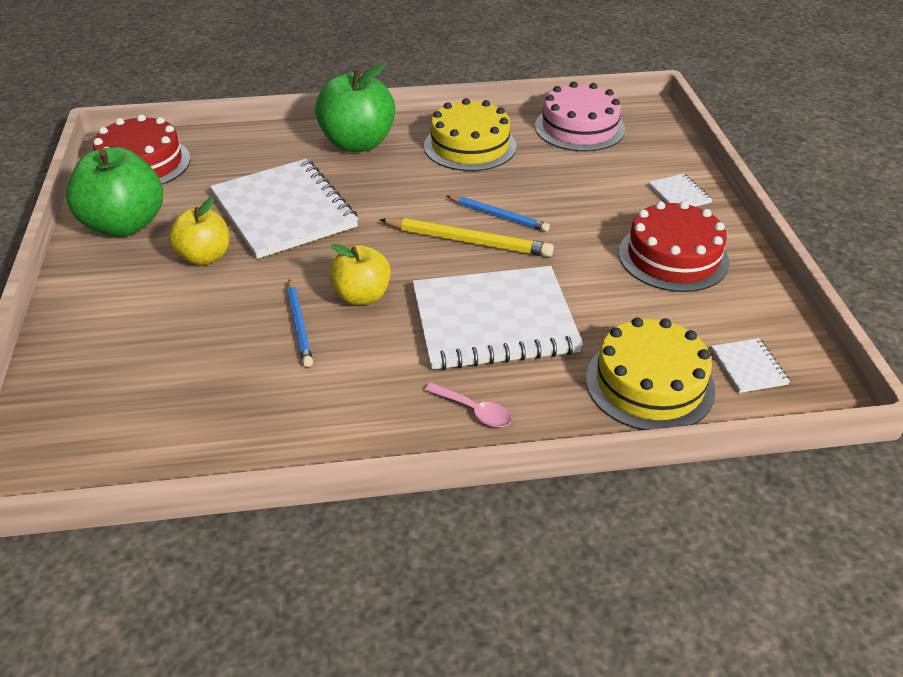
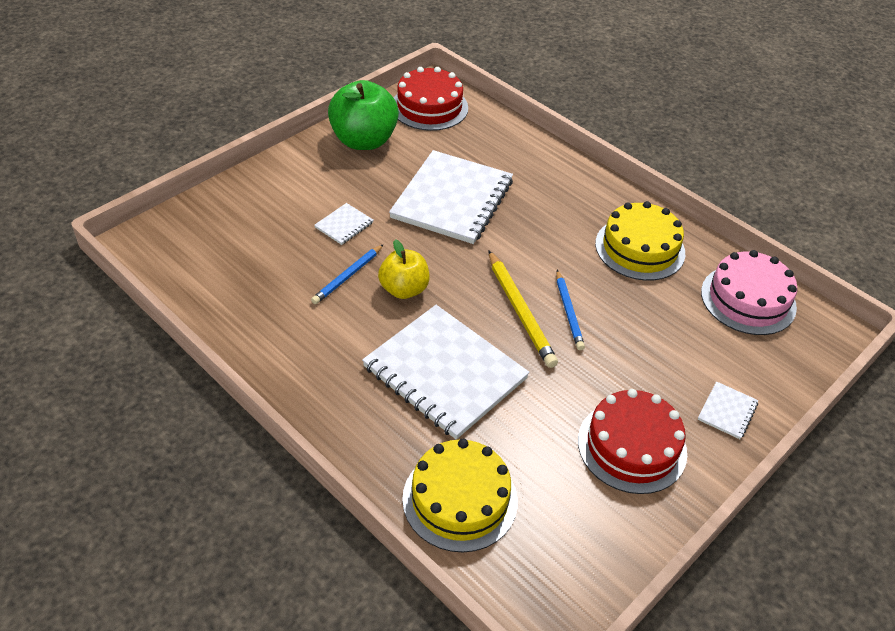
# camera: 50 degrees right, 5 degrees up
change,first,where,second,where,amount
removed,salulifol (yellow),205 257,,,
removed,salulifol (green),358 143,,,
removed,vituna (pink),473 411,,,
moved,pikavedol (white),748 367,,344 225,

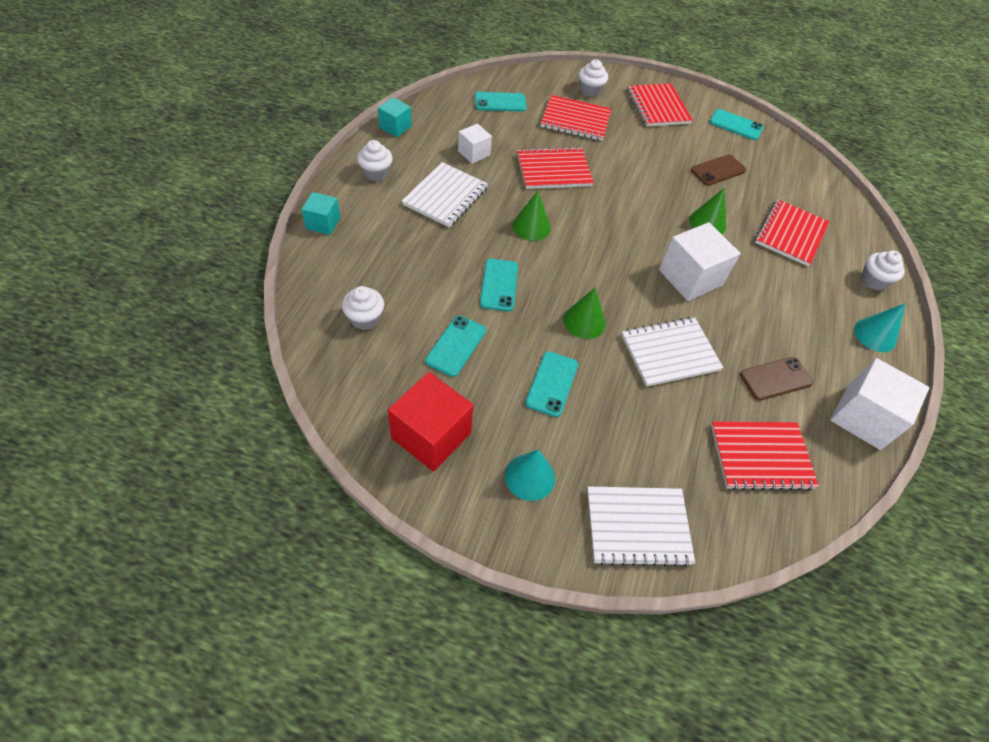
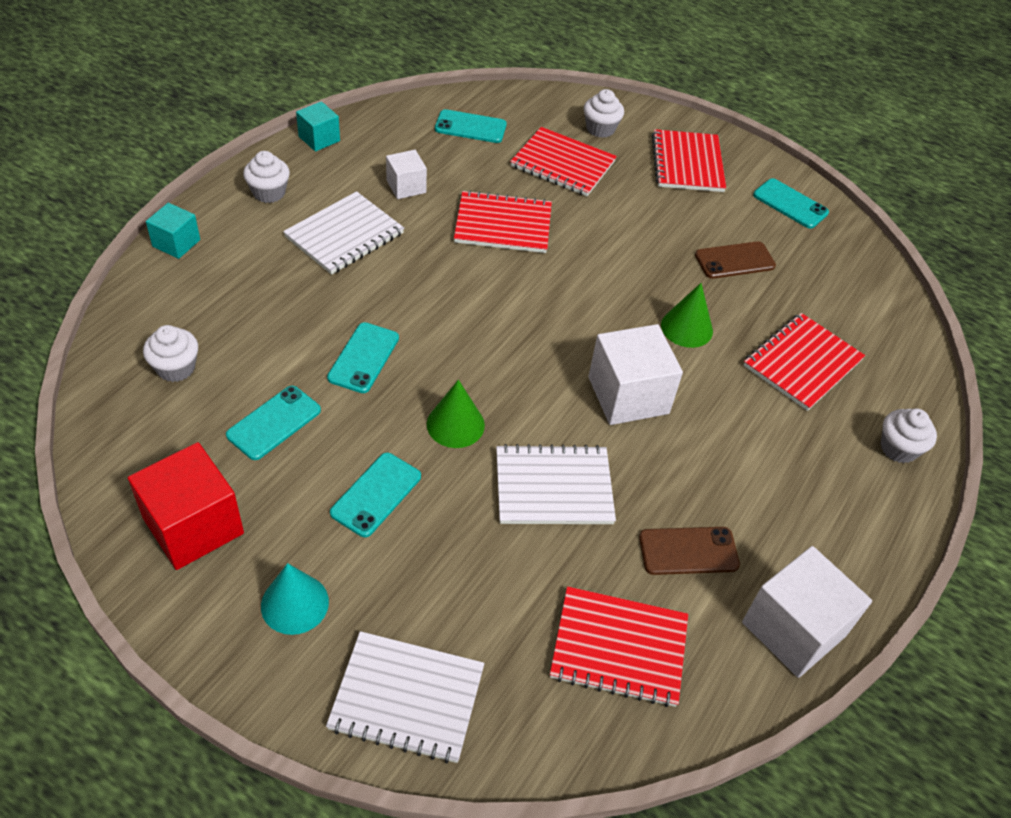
# camera: 15 degrees right, 5 degrees down
change,first,where,second,where,amount
removed,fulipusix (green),531 226,,,
removed,fulipusix (turquoise),875 335,,,

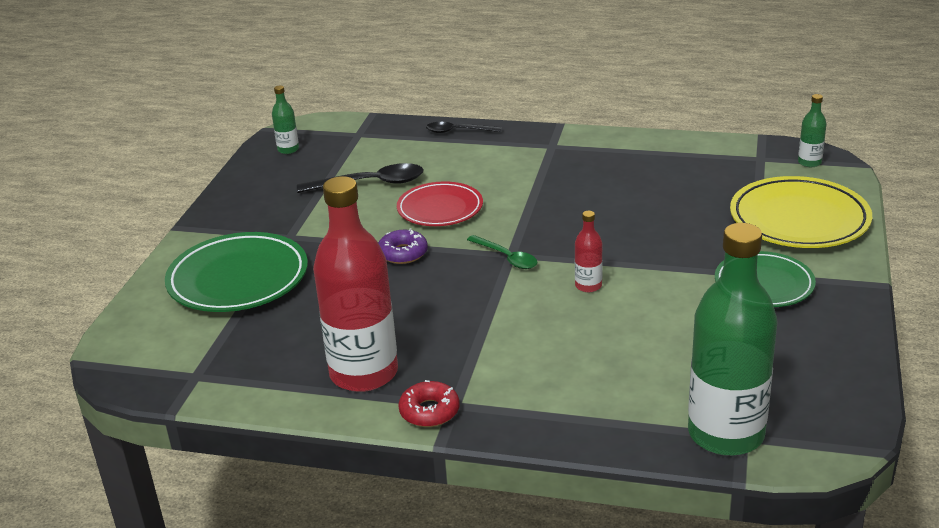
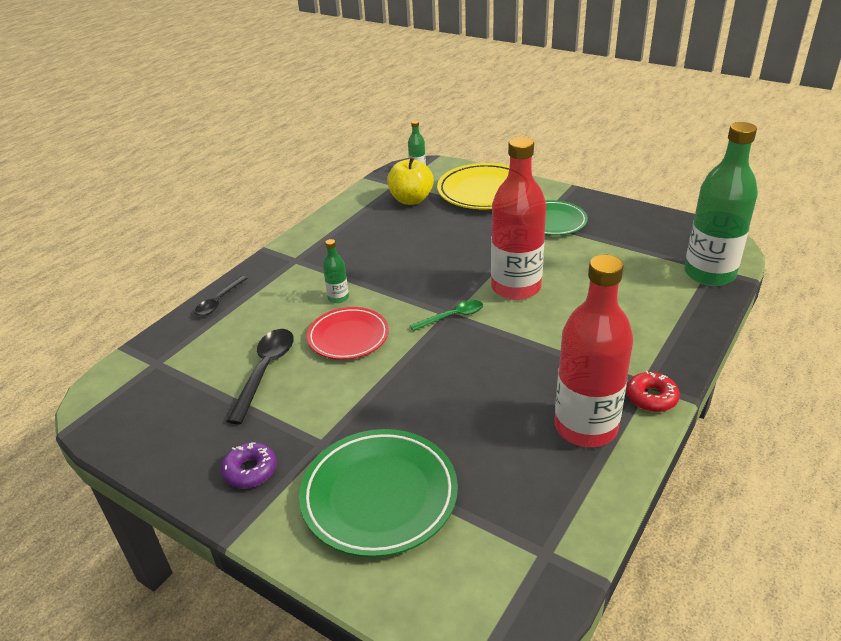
# camera: 70 degrees left, 5 degrees up
change,first,where,second,where,amount
moved,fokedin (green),288 149,,338 298,
moved,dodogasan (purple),403 253,,250 470,
resized,fokedin (red),588 286,,516 287,x2.35
added,,,salulifol (yellow),411 200,

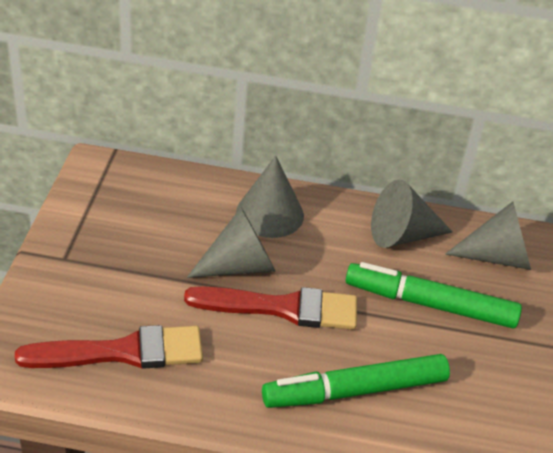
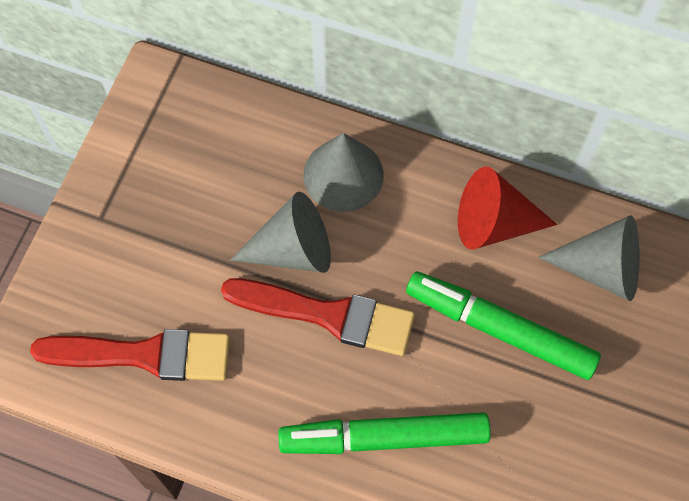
# camera: 15 degrees right, 25 degrees up
change,first,where,second,where,amount
recoloured,fulipusix (grey),402 235,fulipusix (red),494 223,

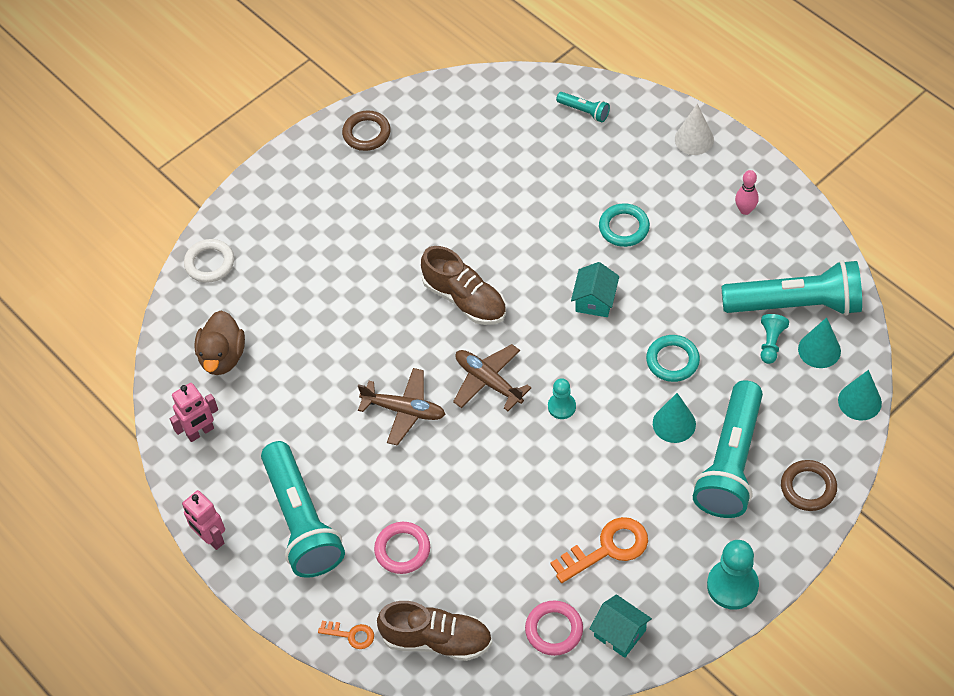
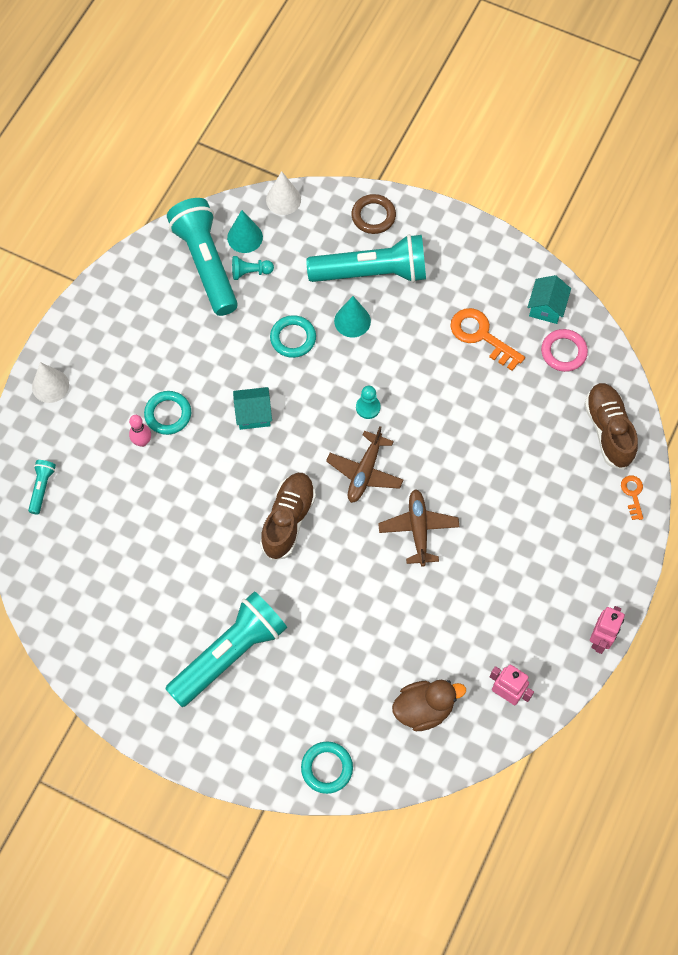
# camera: 115 degrees left, 10 degrees up
change,first,where,second,where,amount
recoloured,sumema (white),209 263,sumema (turquoise),327 768,
moved,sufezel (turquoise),301 521,,230 654,
removed,sumema (brown),366 133,,,
removed,sumema (pink),402 550,,,
removed,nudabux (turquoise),732 585,,,
moved,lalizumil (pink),745 210,,142 441,
recoloured,fulipusix (turquoise),859 401,fulipusix (white),283 199,

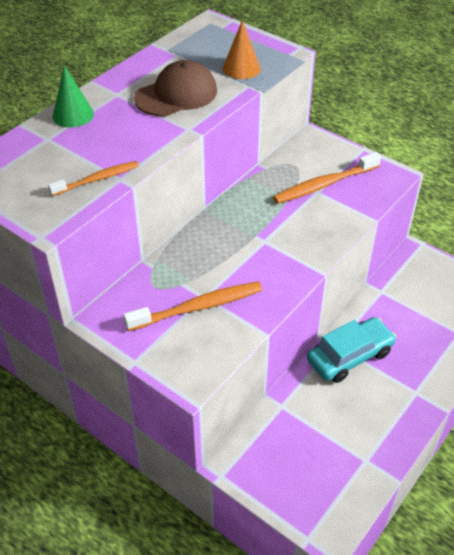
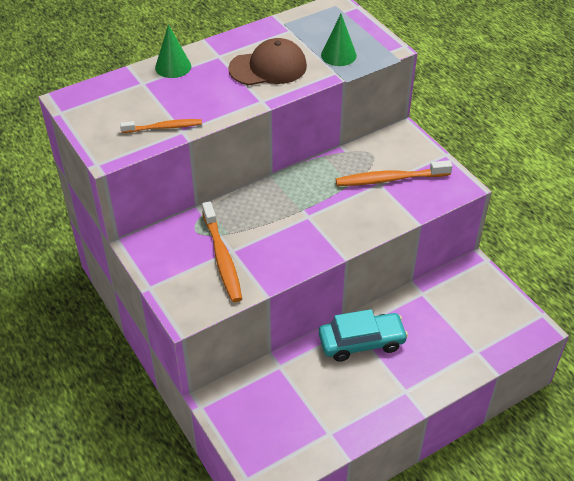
# camera: 20 degrees right, 0 degrees up
change,first,where,second,where,amount
turned,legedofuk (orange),198 307,,222 258,75 degrees clockwise
recoloured,fulipusix (orange),241 68,fulipusix (green),338 55,

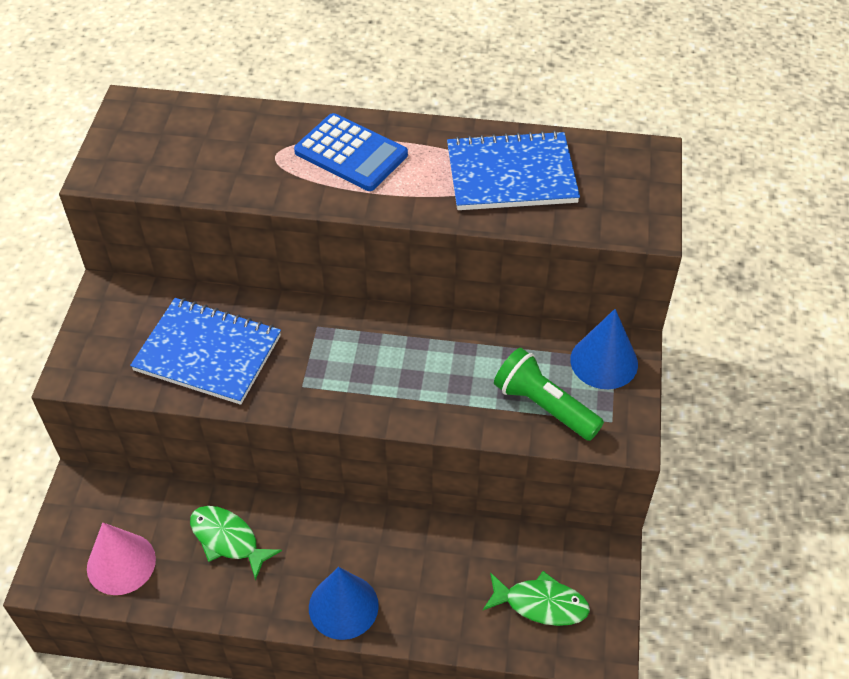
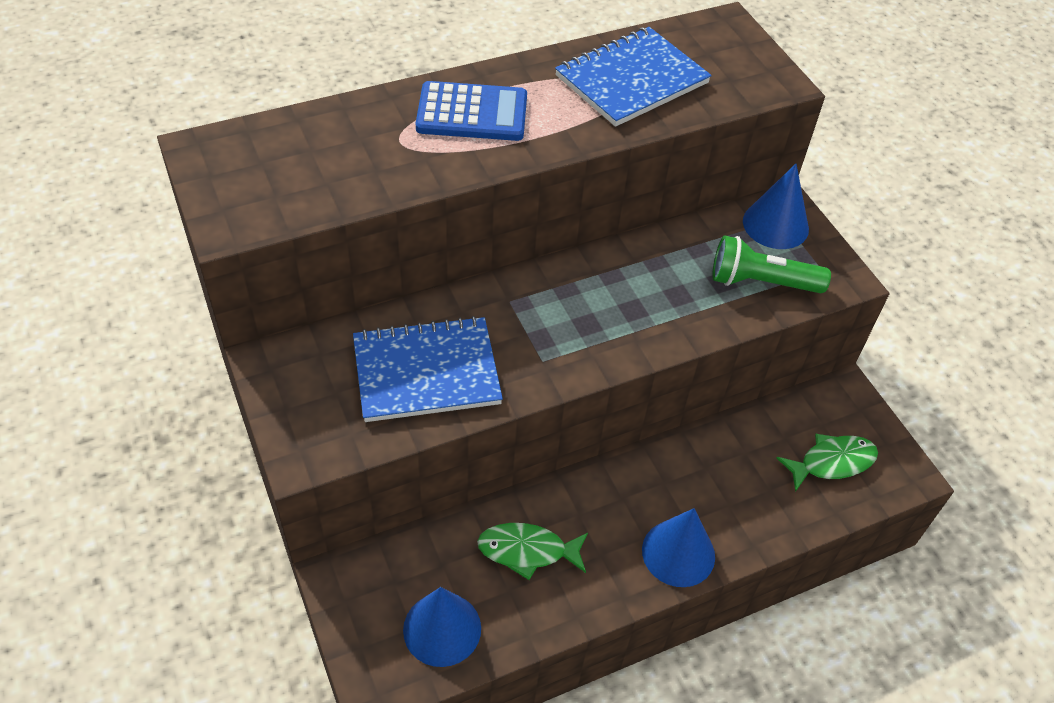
# camera: 35 degrees left, 0 degrees up
change,first,where,second,where,amount
recoloured,fulipusix (pink),121 563,fulipusix (blue),442 629,

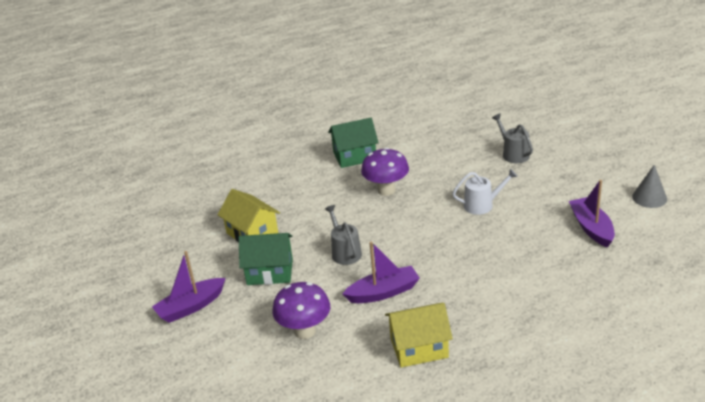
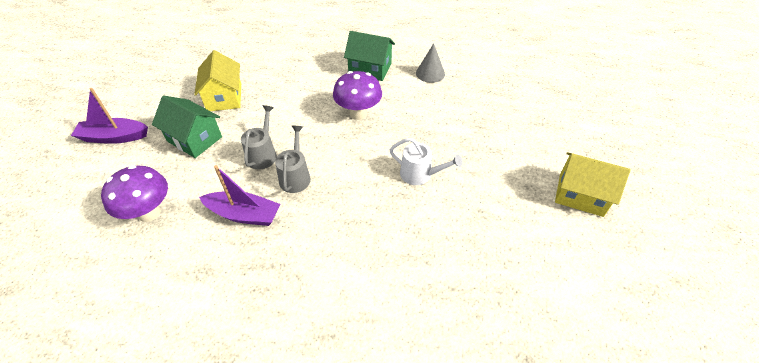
# camera: 30 degrees right, 15 degrees up
change,first,where,second,where,amount
moved,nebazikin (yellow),419 348,,580 195,
moved,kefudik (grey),513 154,,295 176,
removed,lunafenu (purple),591 228,,,
moved,fulipusix (grey),649 197,,430 73,

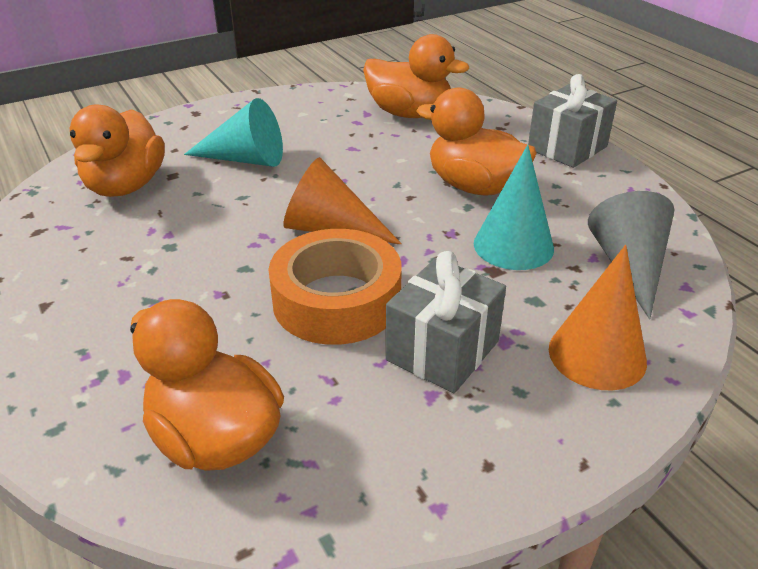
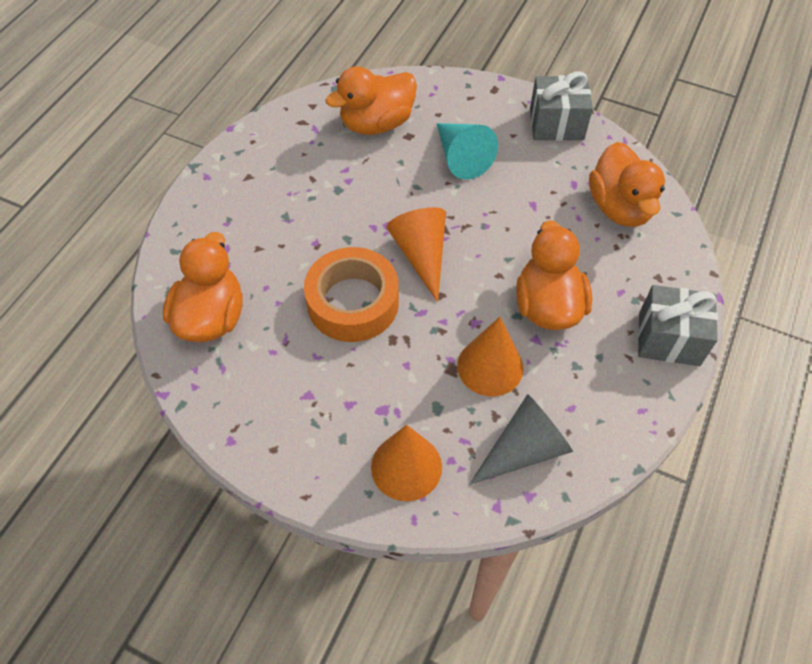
# camera: 55 degrees right, 20 degrees up
change,first,where,second,where,amount
moved,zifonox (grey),443 351,,556 124,
recoloured,fulipusix (turquoise),513 246,fulipusix (orange),490 366,

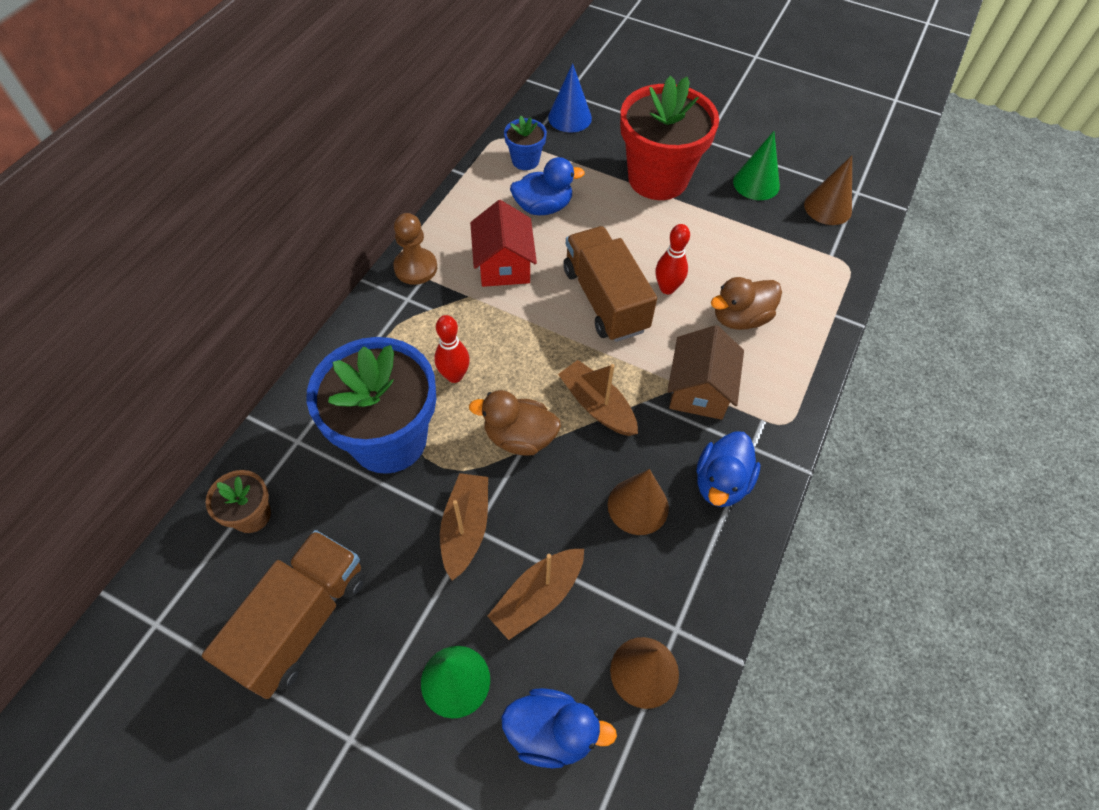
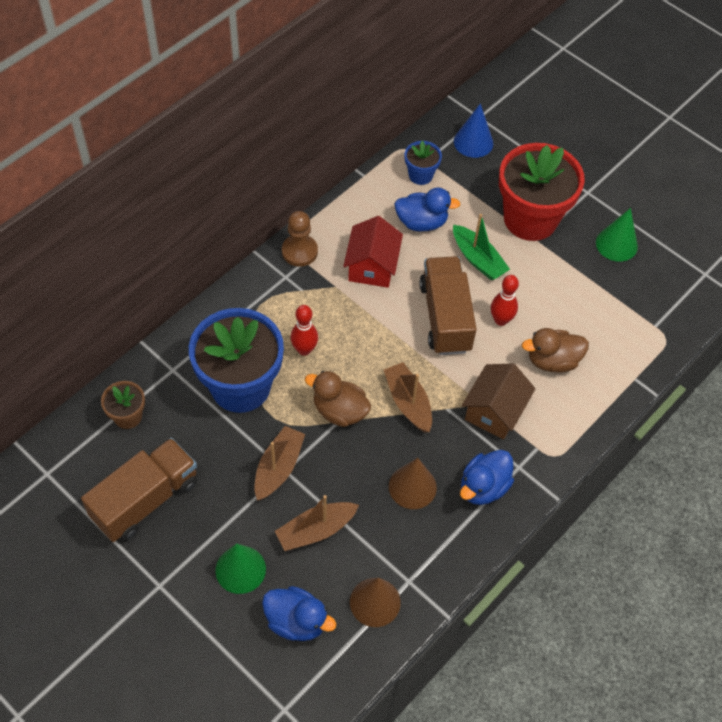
# camera: 15 degrees right, 0 degrees up
change,first,where,second,where,amount
removed,fulipusix (brown),828 207,,,
added,,,lunafenu (green),478 259,

